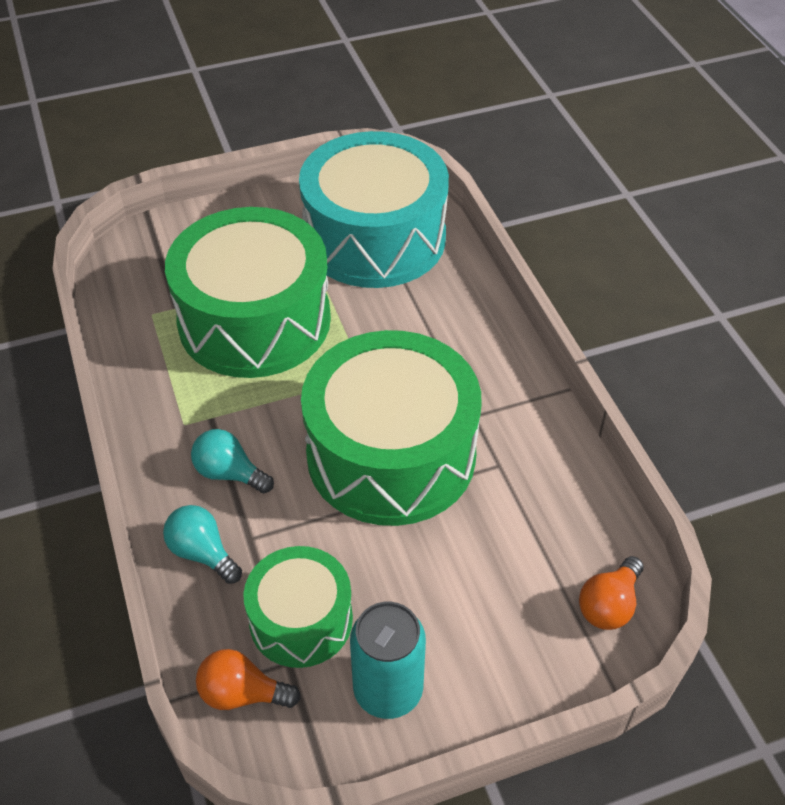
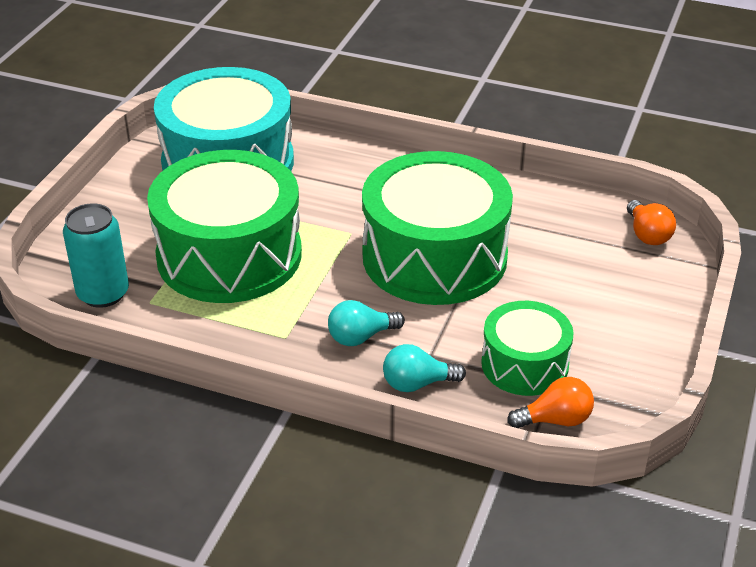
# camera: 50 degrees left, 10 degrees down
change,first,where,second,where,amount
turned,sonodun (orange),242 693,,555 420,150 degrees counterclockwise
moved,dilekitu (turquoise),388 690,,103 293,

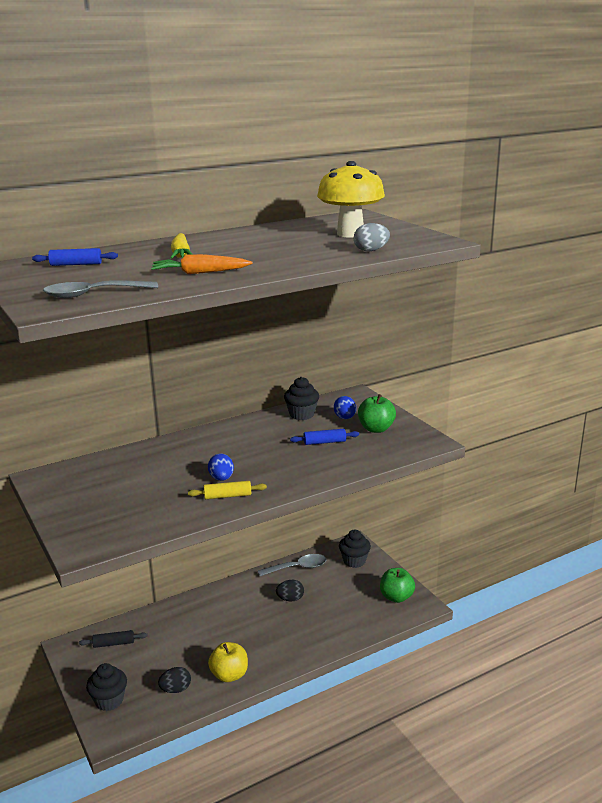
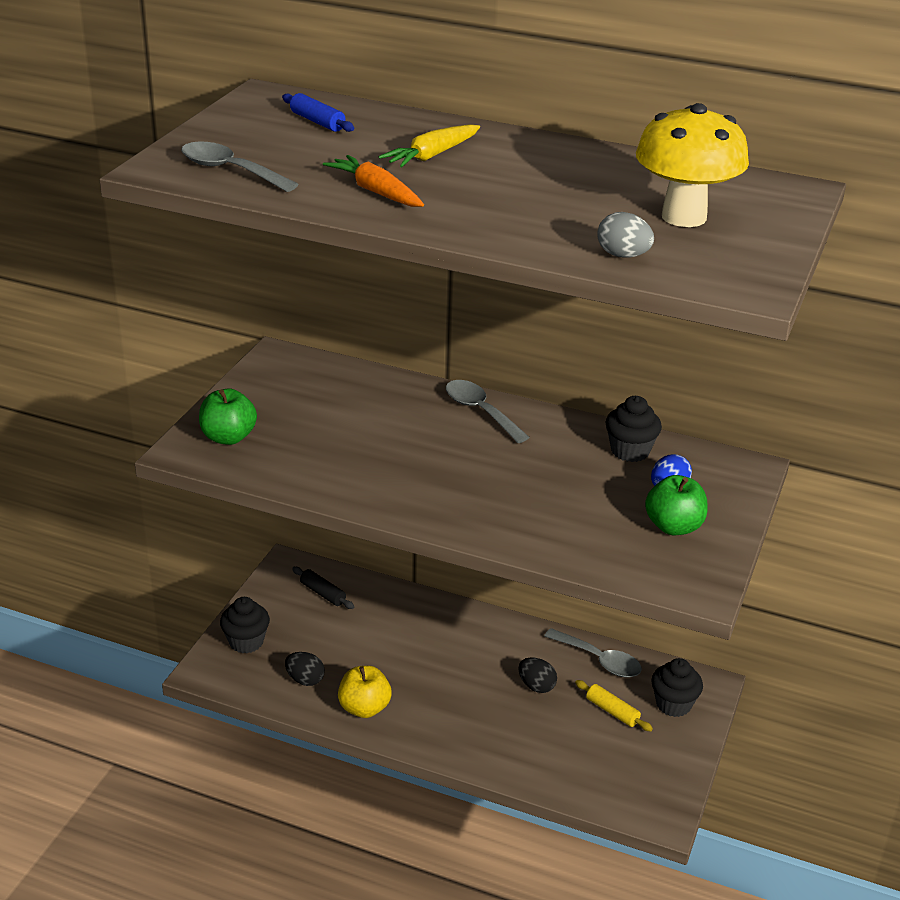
# camera: 50 degrees right, 10 degrees up
change,first,where,second,where,amount
moved,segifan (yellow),227 496,,612 711,
removed,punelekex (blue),221 478,,,
removed,segifan (blue),324 442,,,
moved,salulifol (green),396 597,,228 437,
added,,,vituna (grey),480 411,

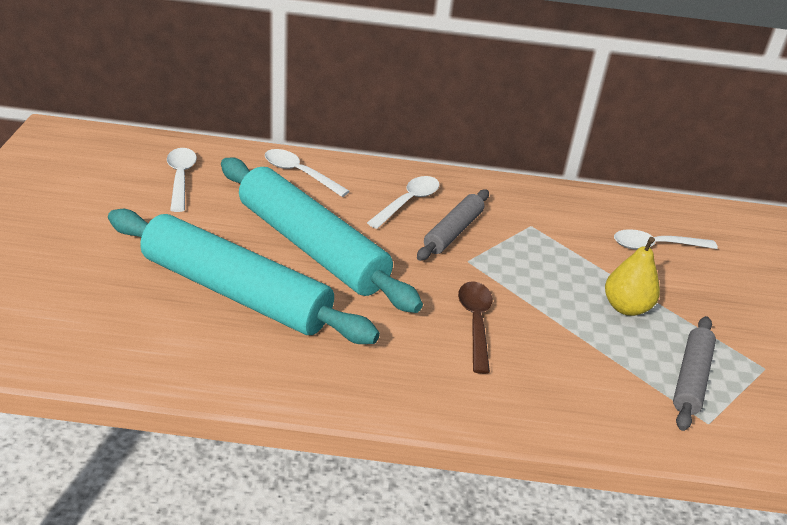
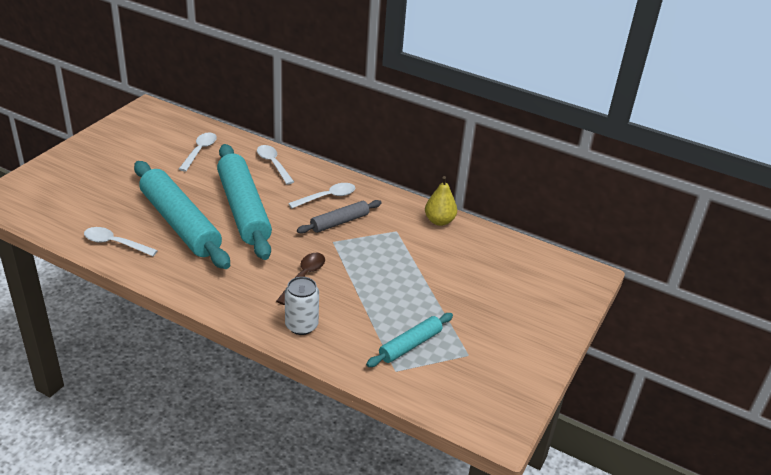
# camera: 25 degrees right, 0 degrees up
change,first,where,second,where,amount
moved,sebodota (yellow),626 307,,439 221,
moved,vituna (white),656 246,,115 243,
recoloured,segifan (grey),691 378,segifan (turquoise),410 345,
added,,,dilekitu (white),301 325,

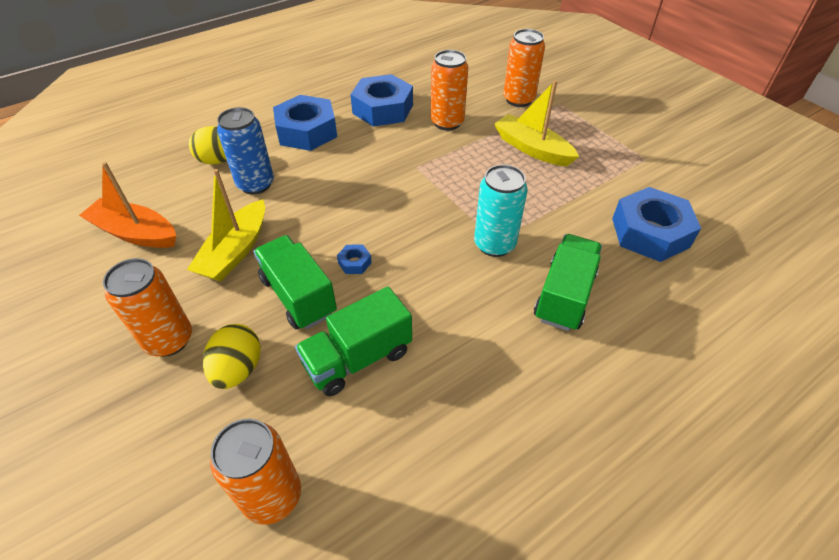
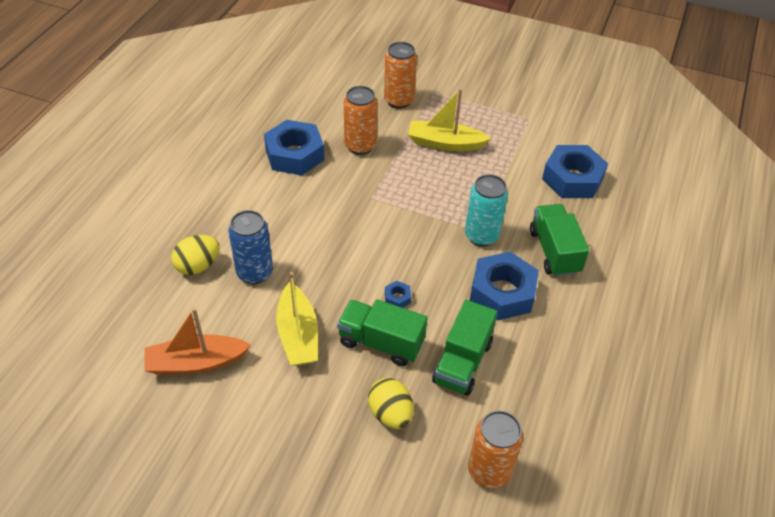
# camera: 35 degrees left, 0 degrees up
change,first,where,second,where,amount
removed,dilekitu (orange),169 340,,,
moved,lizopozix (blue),307 131,,502 292,

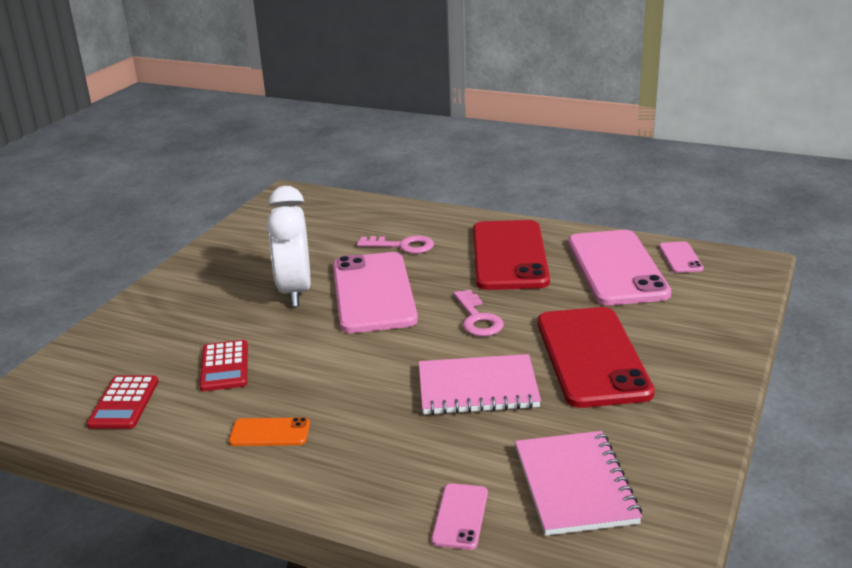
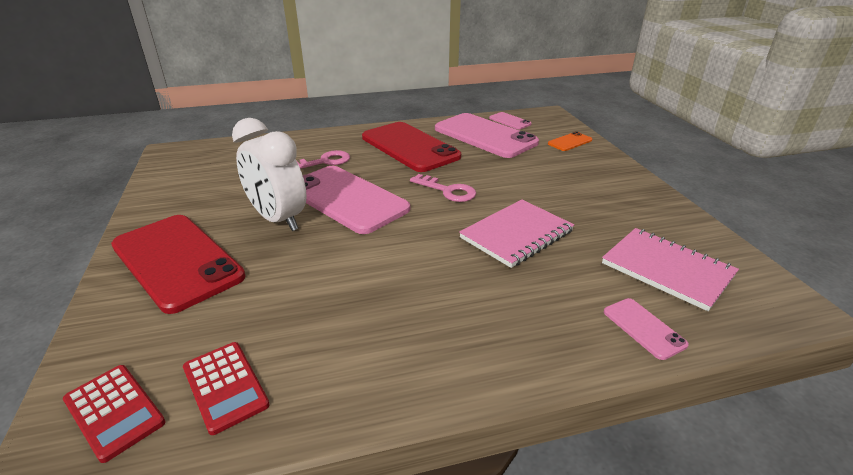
# camera: 40 degrees left, 5 degrees up
change,first,where,second,where,amount
moved,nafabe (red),224 366,,114 411,
moved,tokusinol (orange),270 433,,570 142,
moved,tokusinol (red),592 357,,177 261,

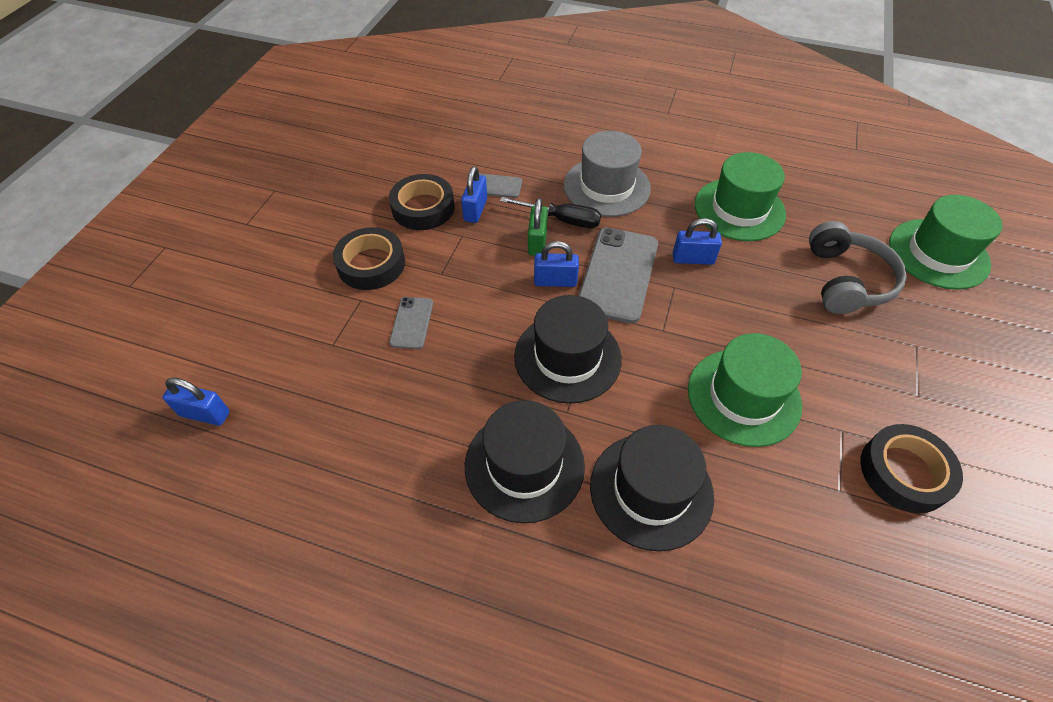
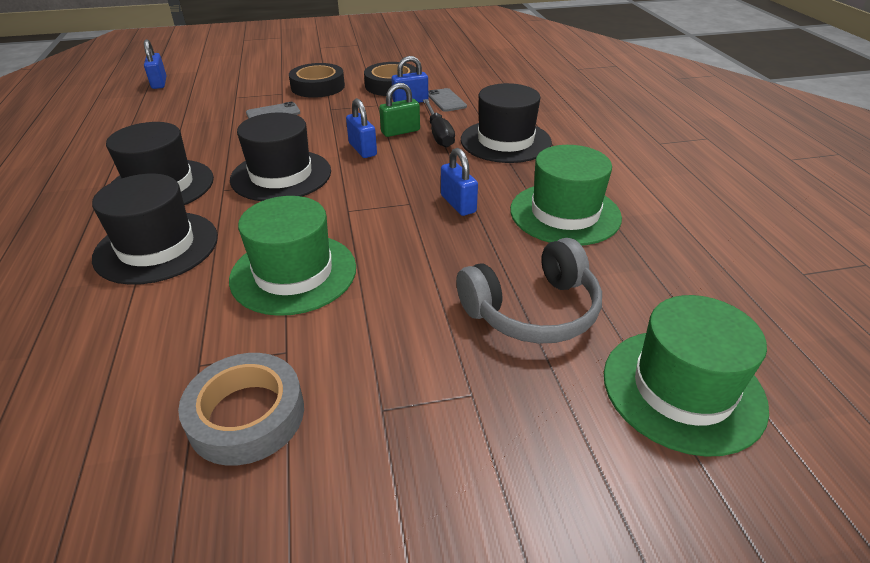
# camera: 60 degrees right, 15 degrees down
change,first,where,second,where,amount
recoloured,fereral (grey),606 187,fereral (black),505 141,
removed,tokusinol (grey),618 274,,,
recoloured,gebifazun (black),904 472,gebifazun (grey),246 415,

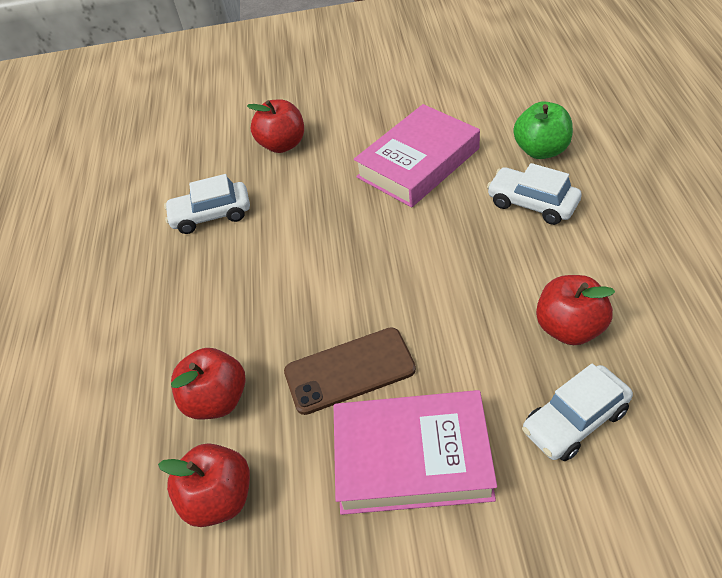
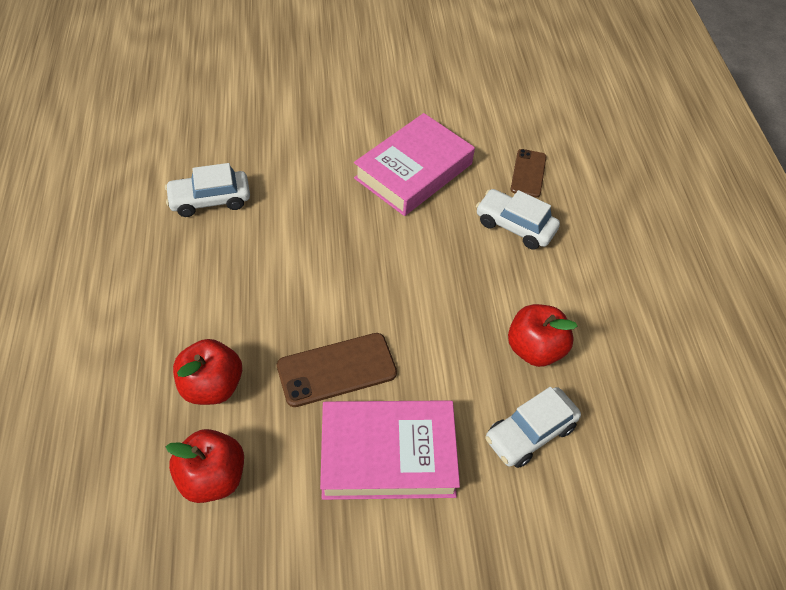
# camera: 10 degrees left, 5 degrees up
change,first,where,second,where,amount
removed,salulifol (red),282 144,,,
replaced,salulifol (green),541 150,tokusinol (brown),528 173,

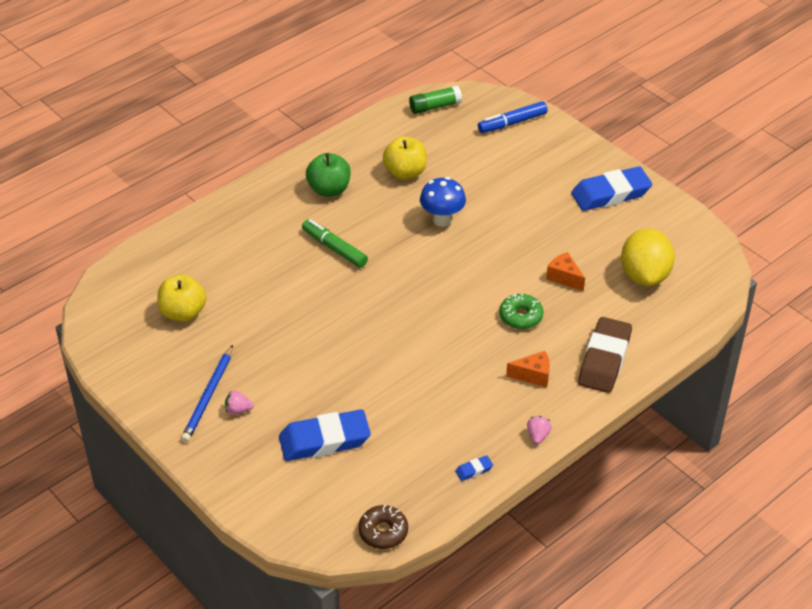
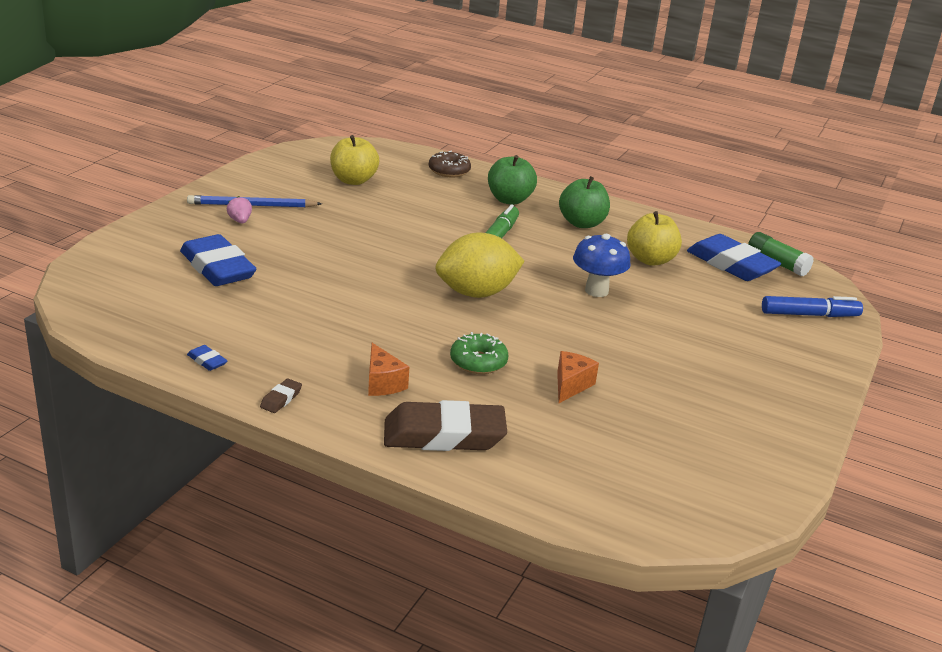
# camera: 65 degrees right, 15 degrees down
change,first,where,second,where,amount
moved,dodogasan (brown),383 532,,449 171,
turned,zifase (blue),512 123,,809 315,135 degrees clockwise
replaced,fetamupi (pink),538 436,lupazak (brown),281 399,
moved,lupazak (blue),610 194,,731 264,
moved,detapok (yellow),644 275,,476 293,
added,,,salulifol (green),509 200,

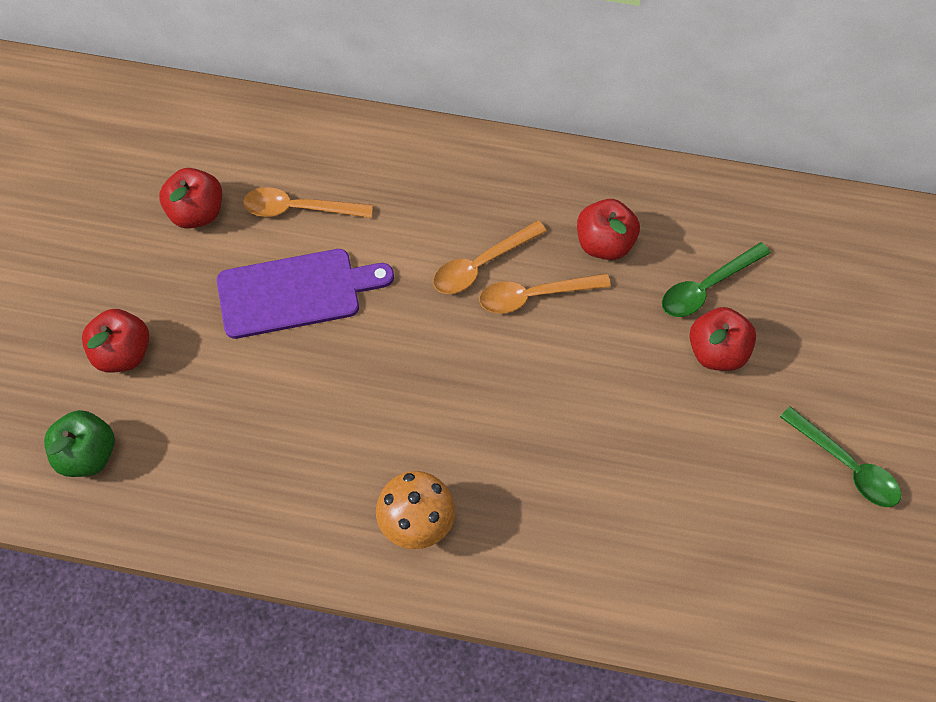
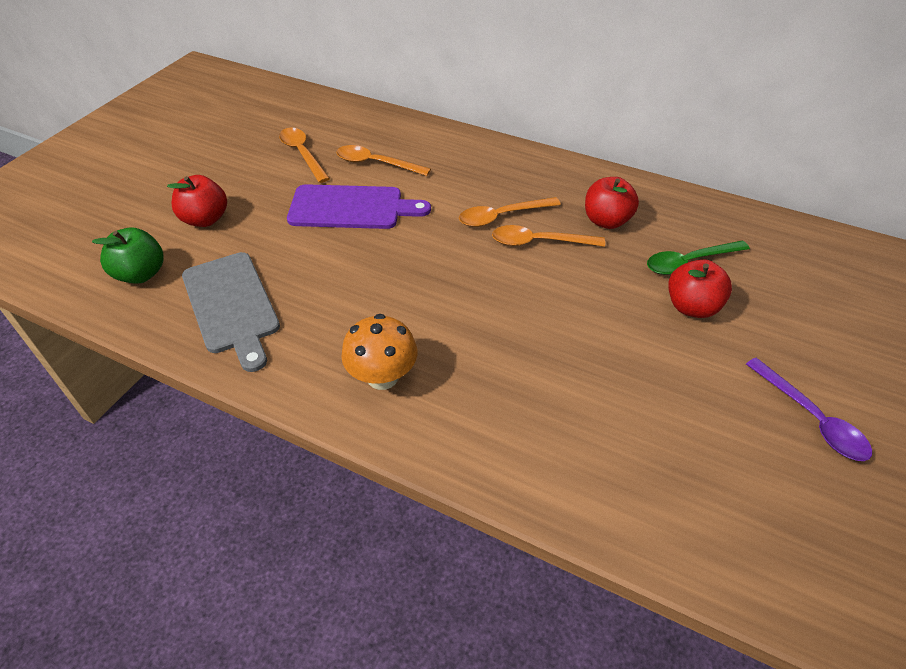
# camera: 15 degrees right, 15 degrees down
change,first,where,second,where,amount
replaced,salulifol (red),196 212,vituna (orange),302 154,
recoloured,vituna (green),846 466,vituna (purple),811 418,
added,,,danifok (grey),232 305,

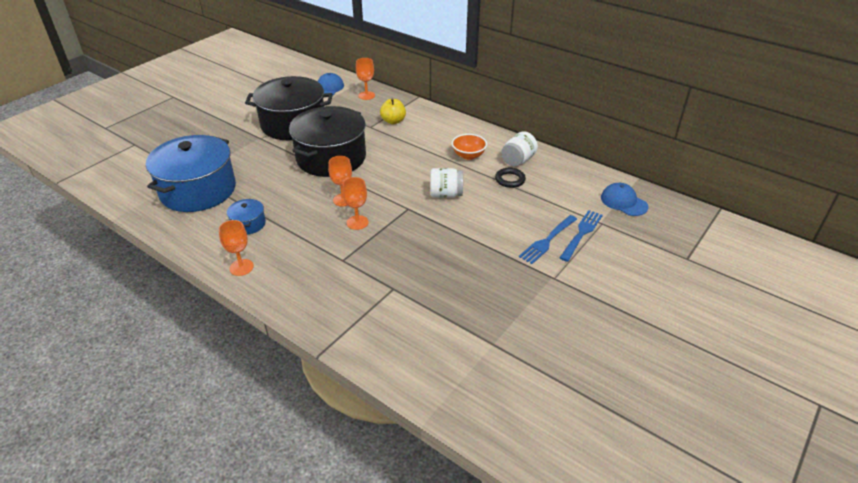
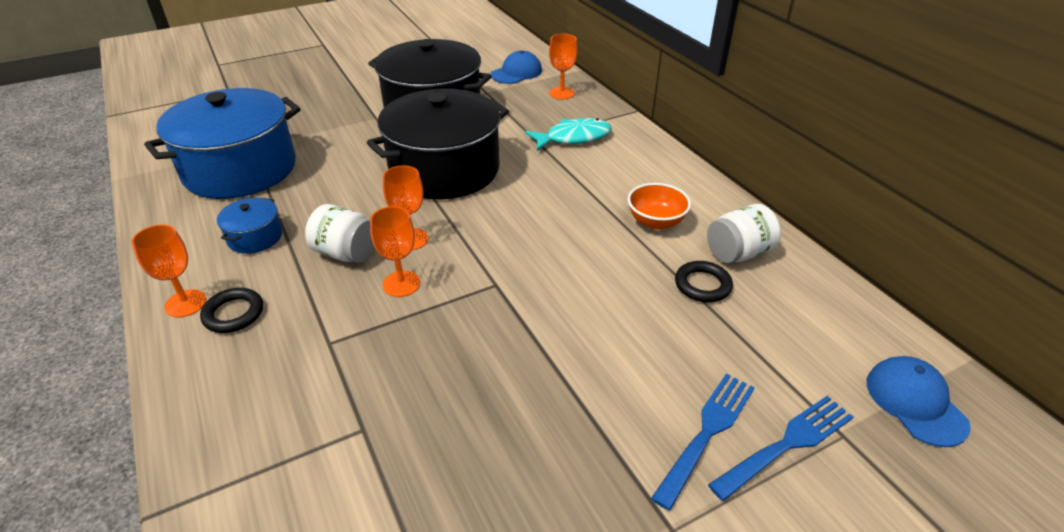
# camera: 25 degrees right, 0 degrees up
change,first,where,second,where,amount
replaced,salulifol (yellow),393 121,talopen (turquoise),573 138,
moved,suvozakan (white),446 194,,346 253,
turned,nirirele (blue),547 240,,706 434,150 degrees clockwise
added,,,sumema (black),233 314,

